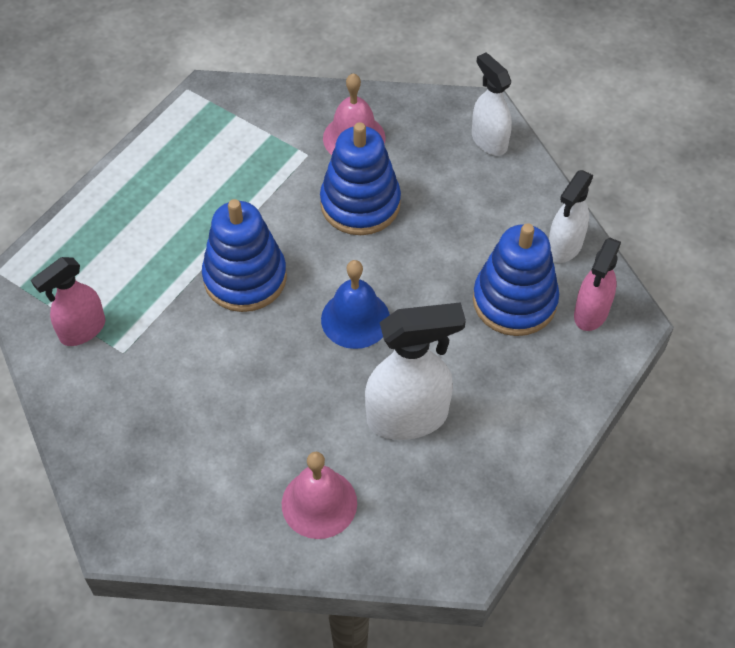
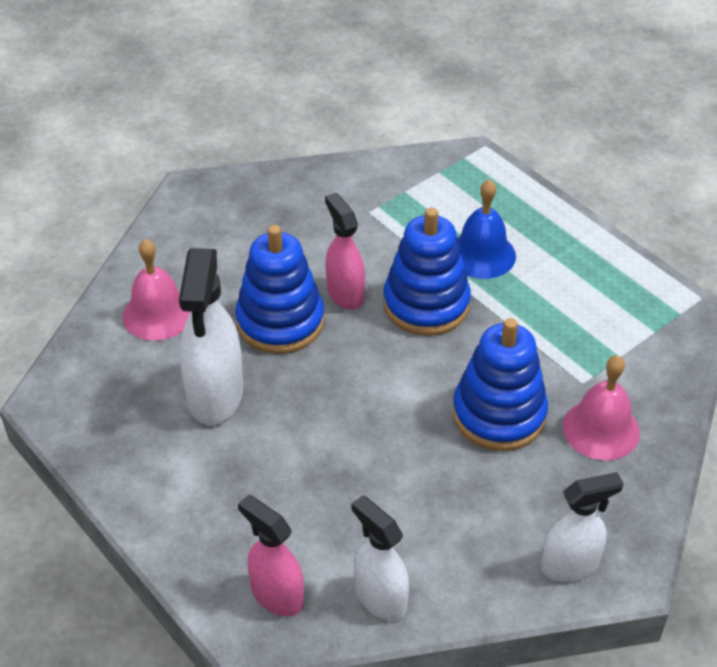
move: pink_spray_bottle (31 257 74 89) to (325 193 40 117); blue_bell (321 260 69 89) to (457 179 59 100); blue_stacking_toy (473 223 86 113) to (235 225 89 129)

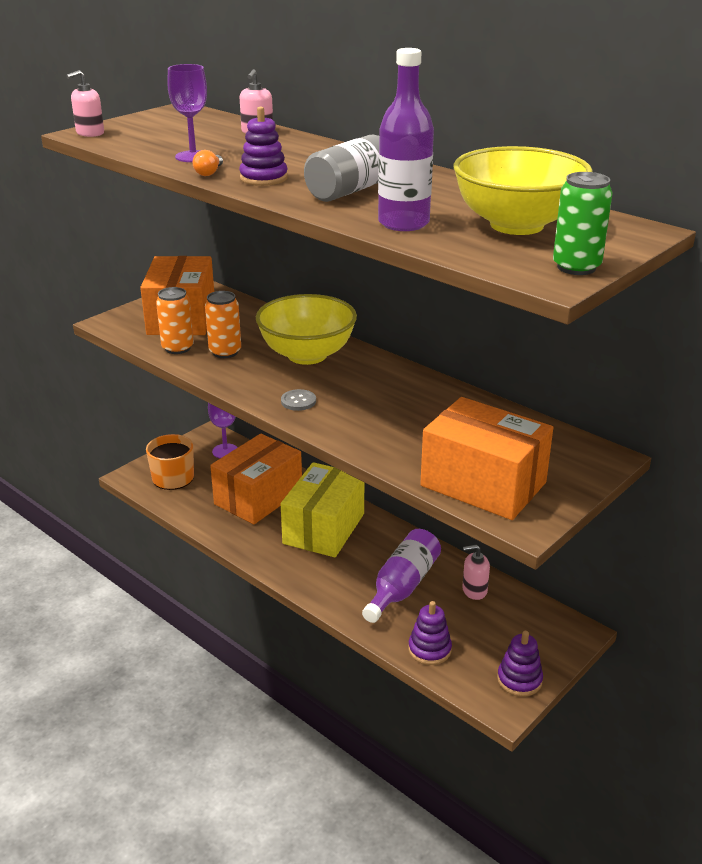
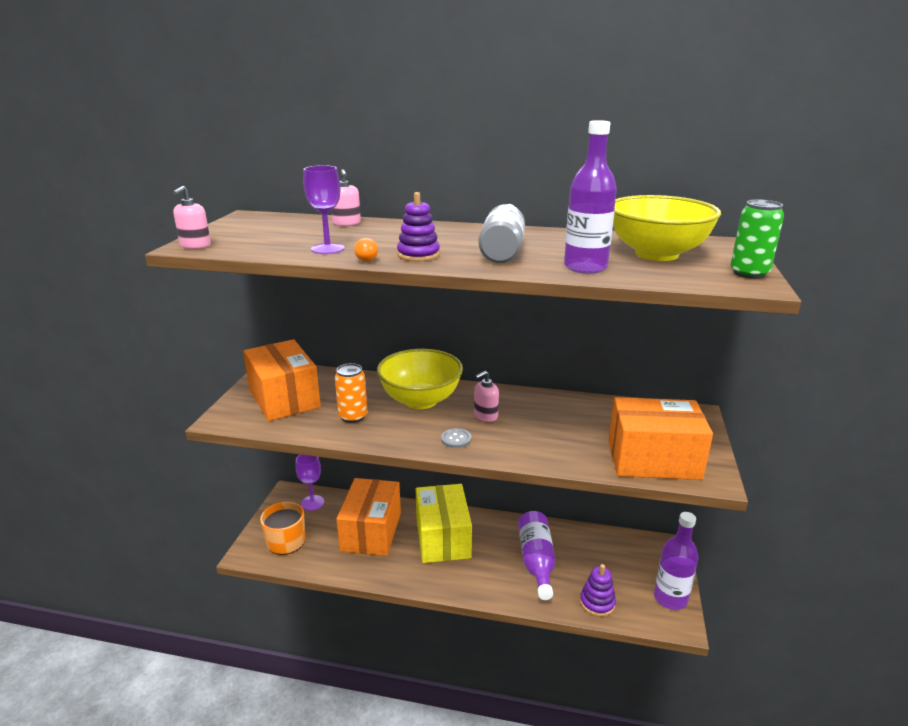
delete: orange_can (156 287 38 67)
move: pink_soap_dispenser (462 544 28 56) to (474 371 25 51)
replace: purple_stacking_toy (497 631 46 66) to purple_bottle (654 512 44 98)

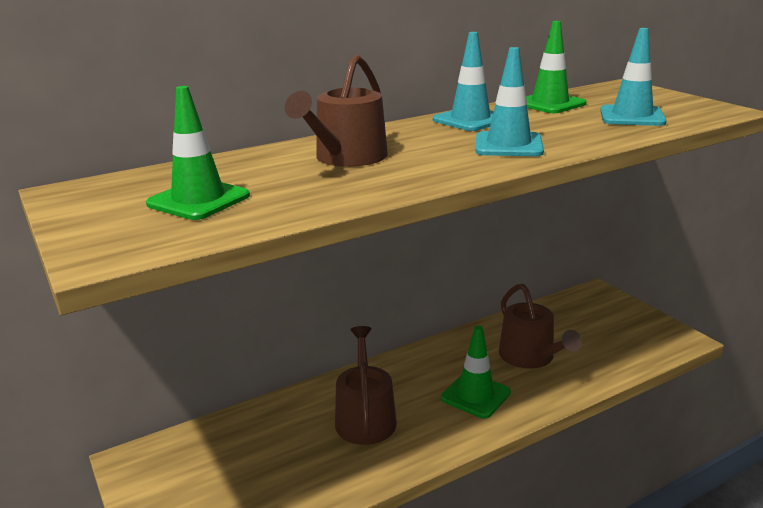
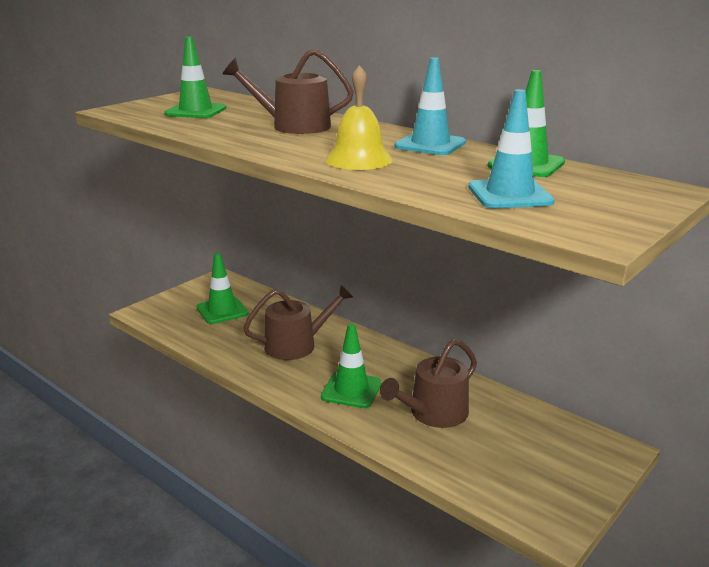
insert: green_traffic_cone (197 253 51 71)
replace: turquoise_traffic_cone (475 47 69 109) to yellow_bell (325 65 68 105)

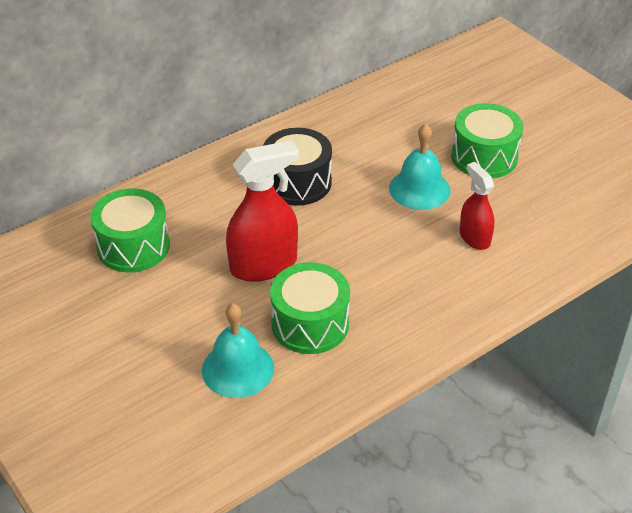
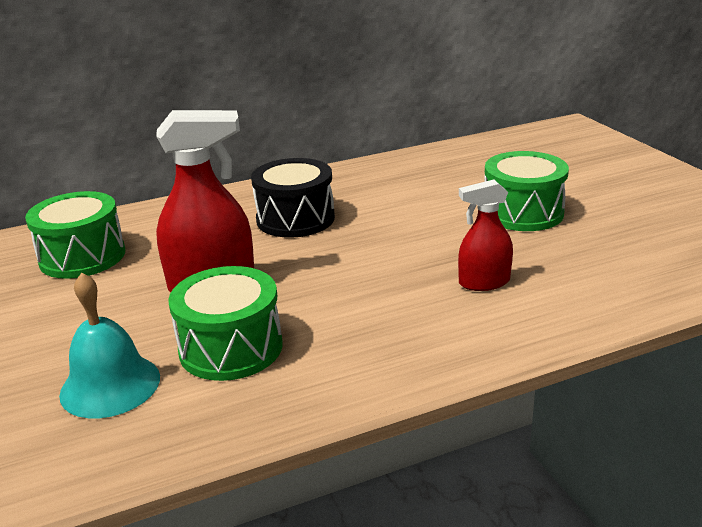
delete: turquoise_bell (389 124 62 86)
rotate: red_spray_bottle (460 162 34 88) = (458 179 55 112) 90 degrees counterclockwise

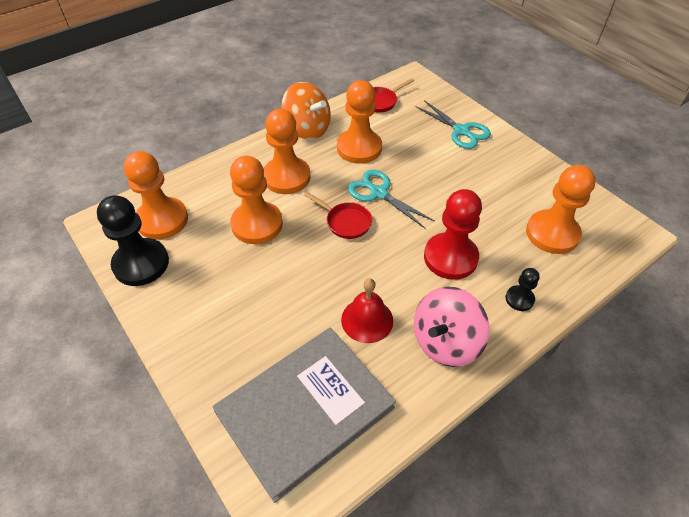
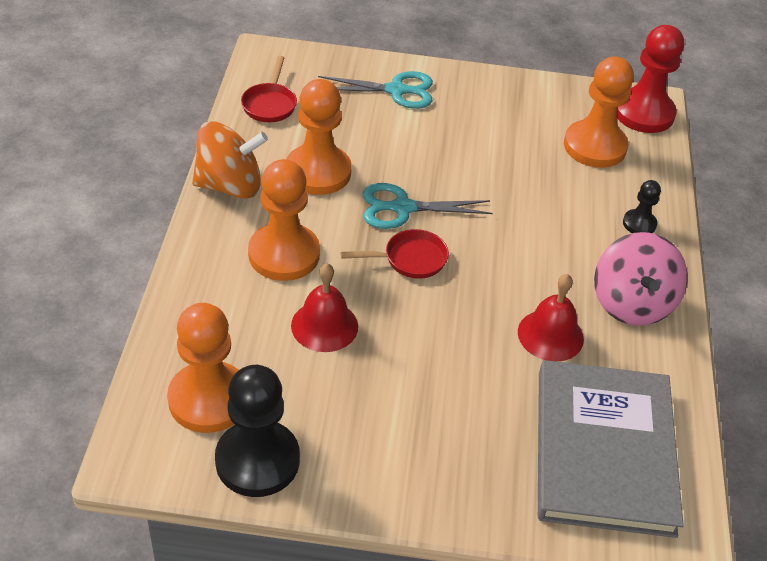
move: red_pawn (424 189 58 91) to (617 25 67 108)
replace: orange_pawn (230 156 53 88) to red_bell (291 263 67 89)

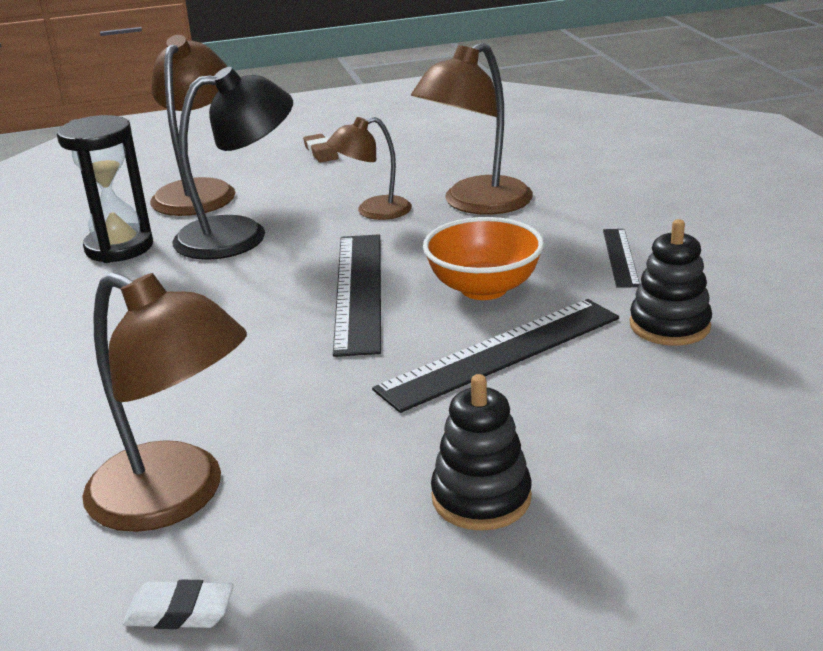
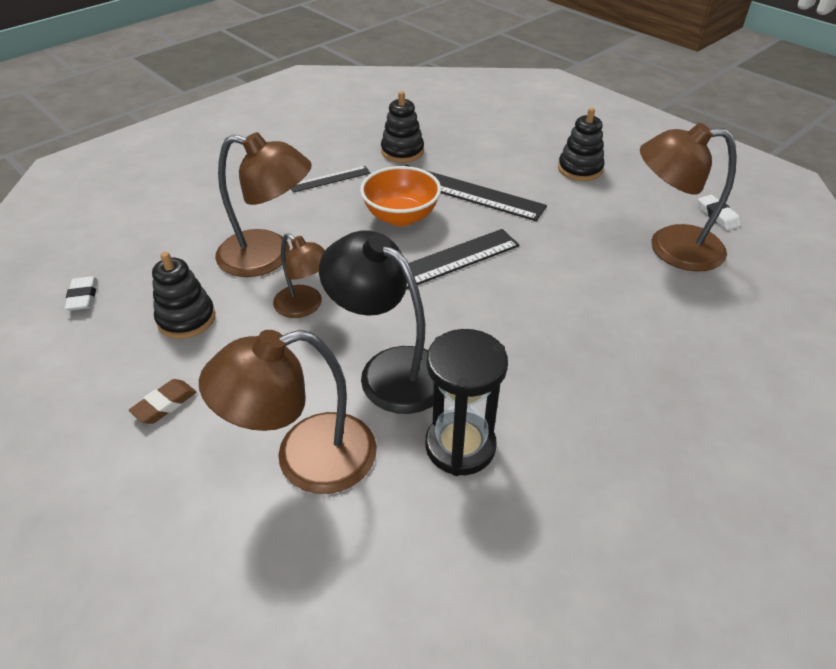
insert: white_eraser (65 276 32 35); black_stacking_toy (152 252 64 87)
rotate: brown_lamp (82 272 165 260) = (640 123 97 149) 90 degrees counterclockwise

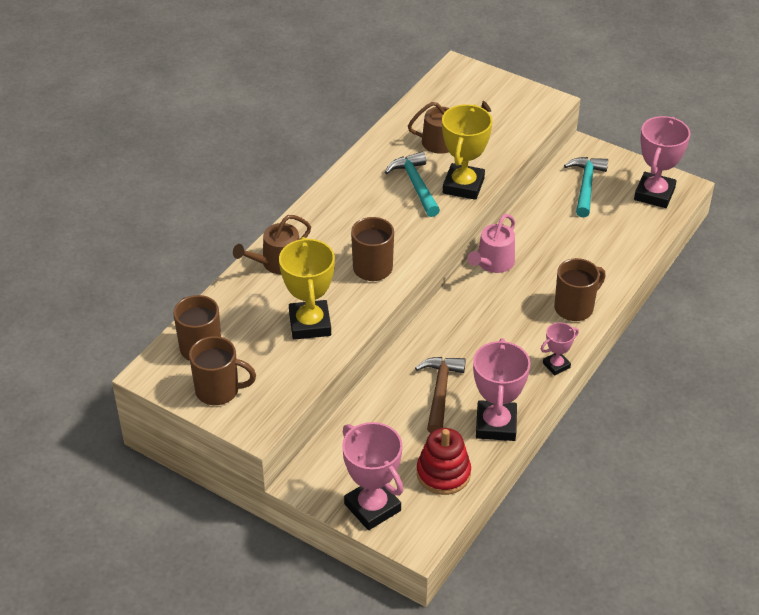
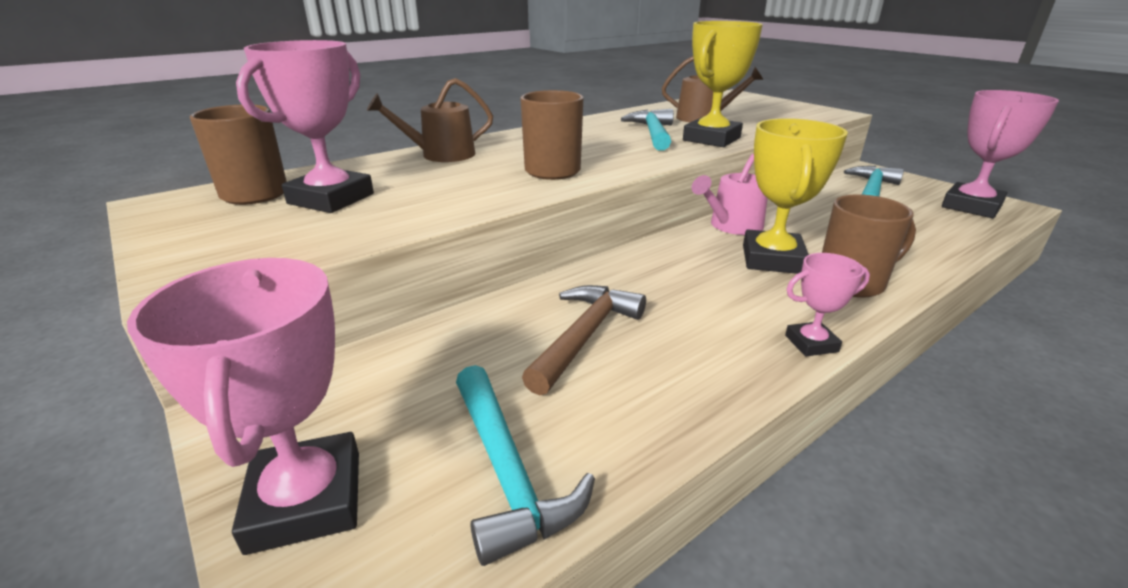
delete: brown_mug (189 336 67 69)
move: yellow_trophy (279 237 56 103) to (743 118 105 156); pink_trophy (473 338 57 103) to (236 40 138 173)
replace: red_stacking_toy (417 428 54 67) to turquoise_hammer (456 365 139 201)

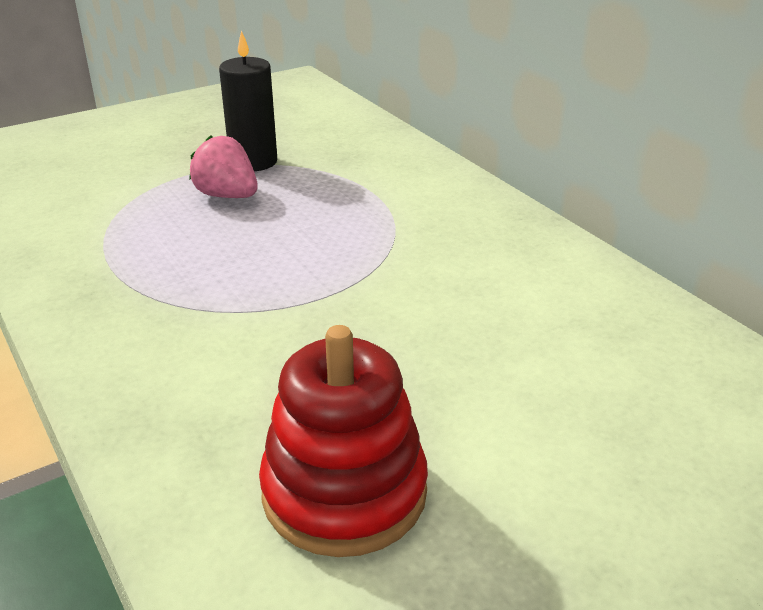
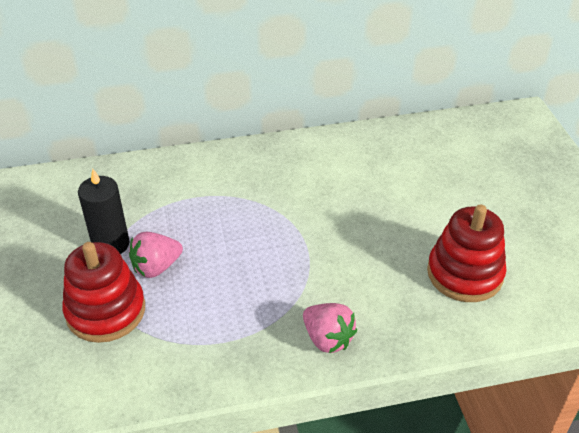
insert: red_stacking_toy (63 242 82 101); pink_strawberry (303 303 54 50)

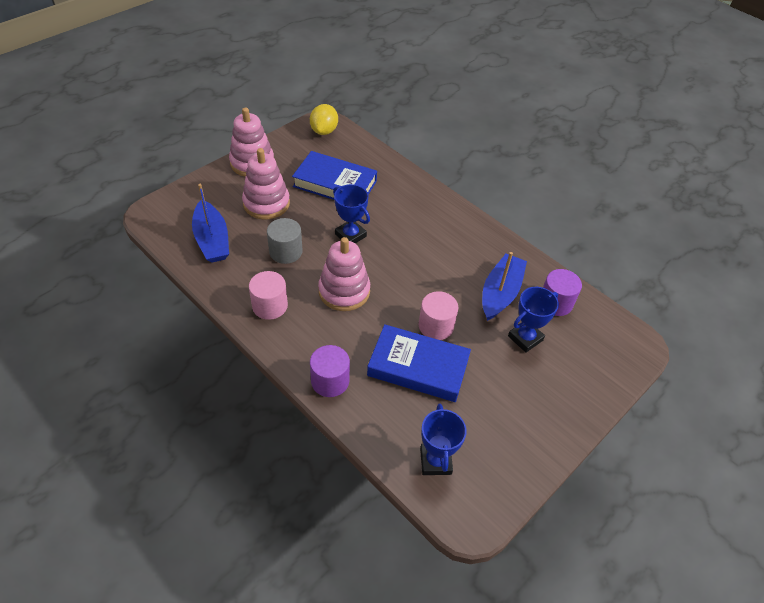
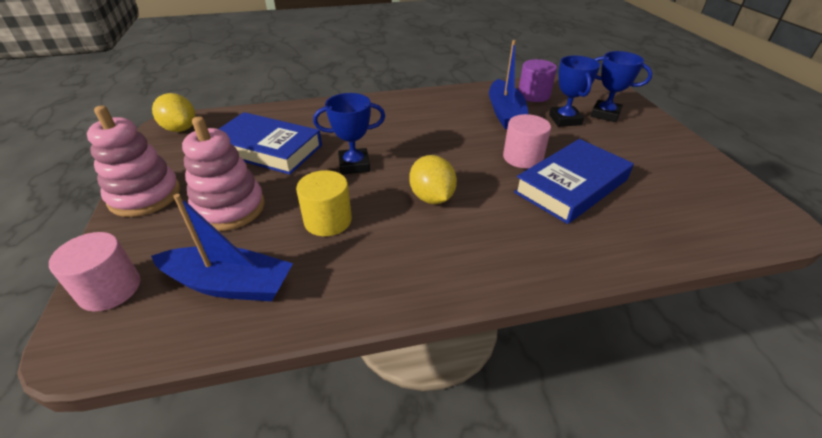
delete: purple_cylinder (310 345 40 52)
move: pink_cylinder (249 271 39 49) to (49 232 91 80); blue_trophy (420 403 47 72) to (591 51 62 71)
replace: pink_stacking_toy (318 237 52 74) to yellow_lemon (409 155 48 49)
recolor: grey_cylinder (267 218 36 46) to yellow_cylinder (296 170 56 66)
rotate: blue_book (292 151 85 49) = (219 112 103 63) 60 degrees clockwise; blue_boat (482 252 45 69) = (489 40 39 89) 150 degrees counterclockwise

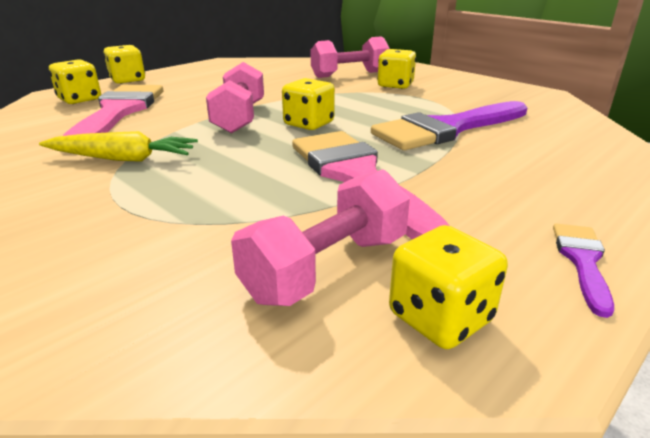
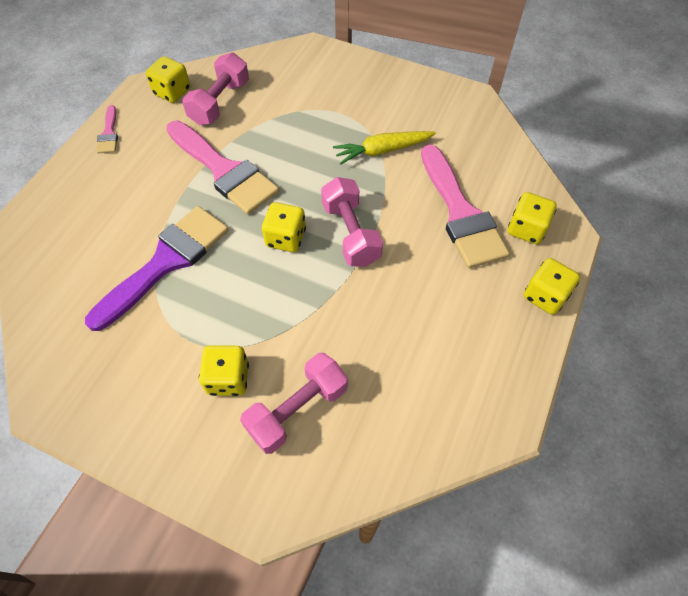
recolor: purple_brush (553 223 61 95) to pink_brush (97 105 21 48)

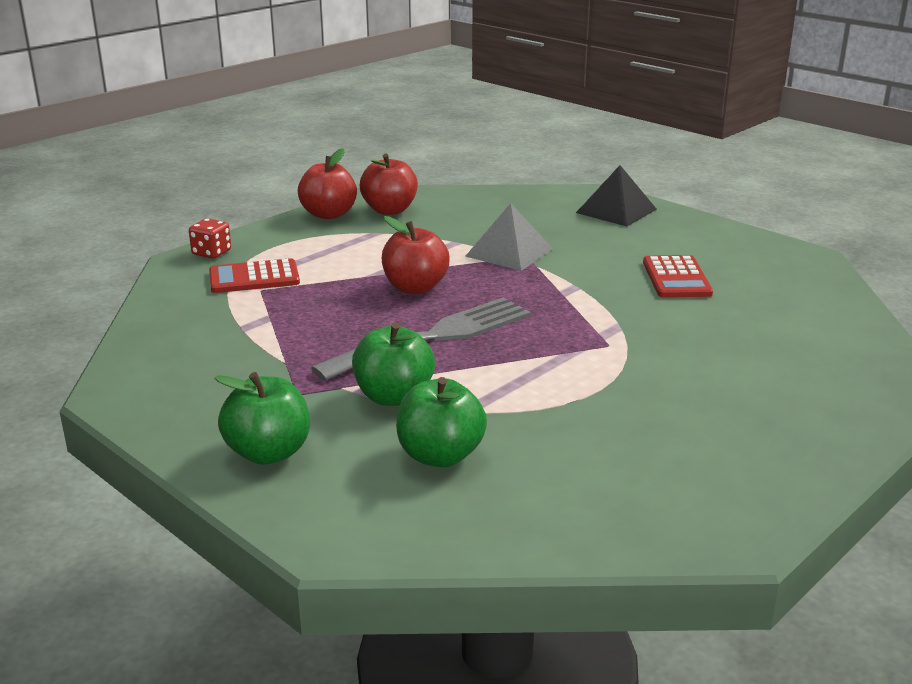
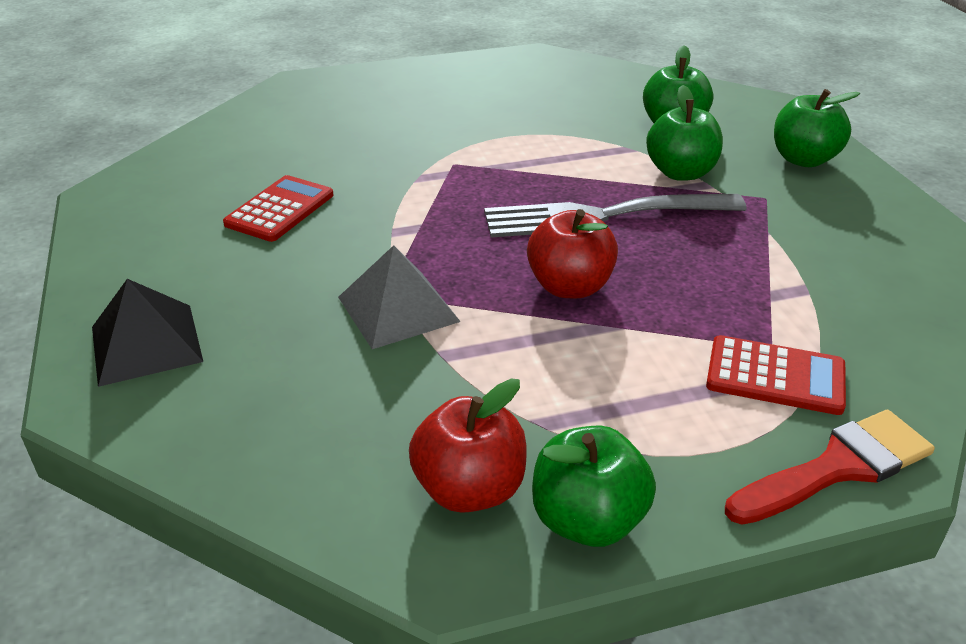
replace: red_dice (189 218 42 41) to red_brush (725 410 210 115)
recolor: red_apple (298 148 59 71) to green_apple (532 426 124 121)

